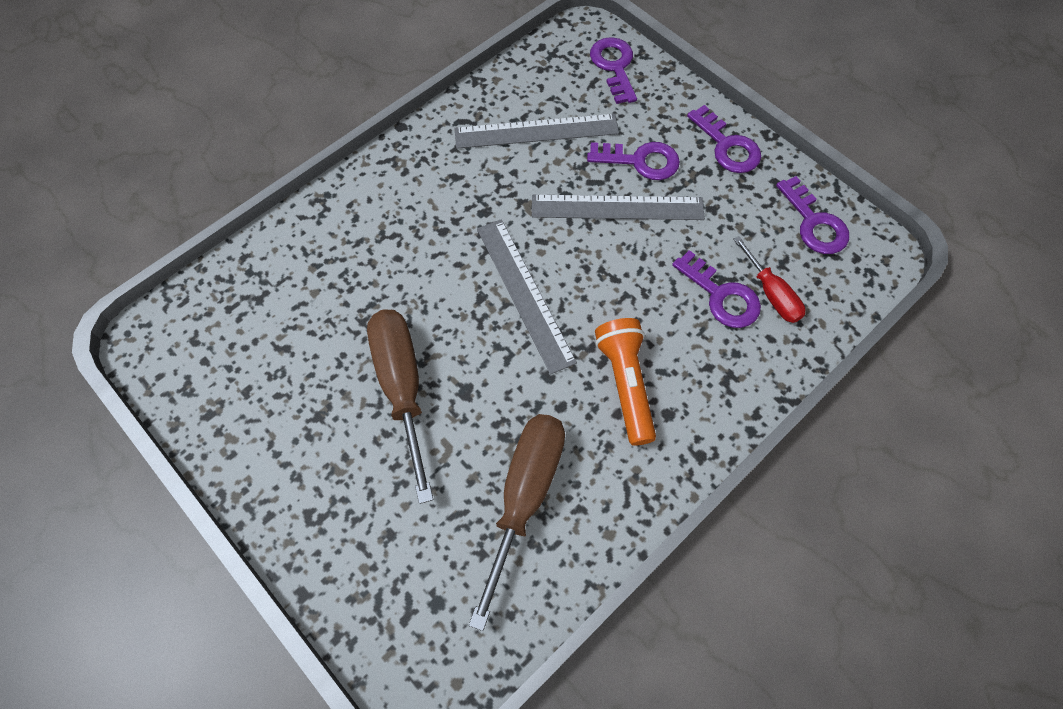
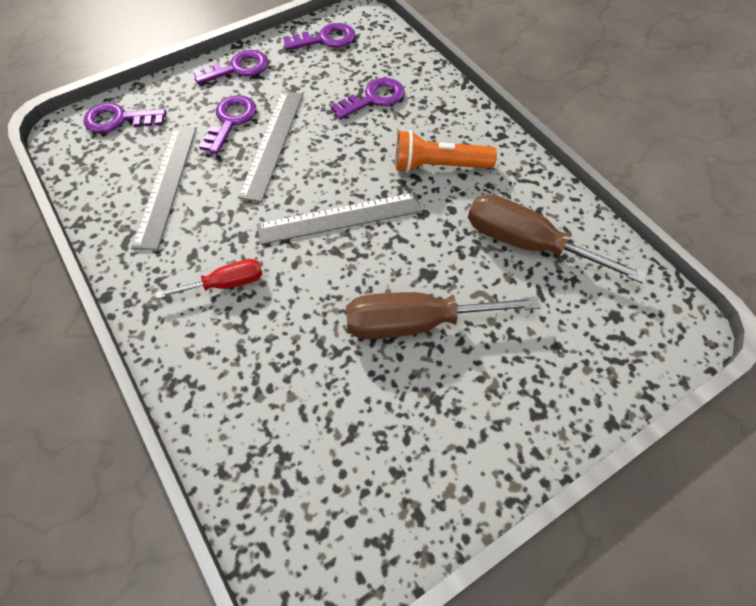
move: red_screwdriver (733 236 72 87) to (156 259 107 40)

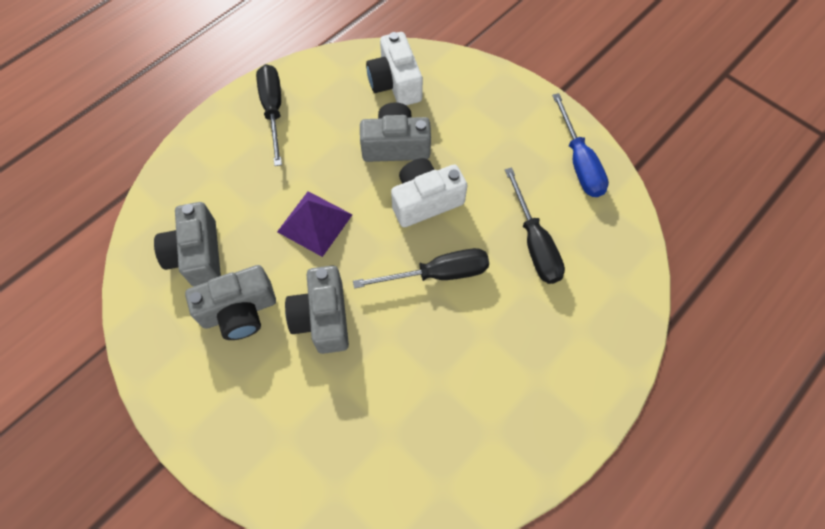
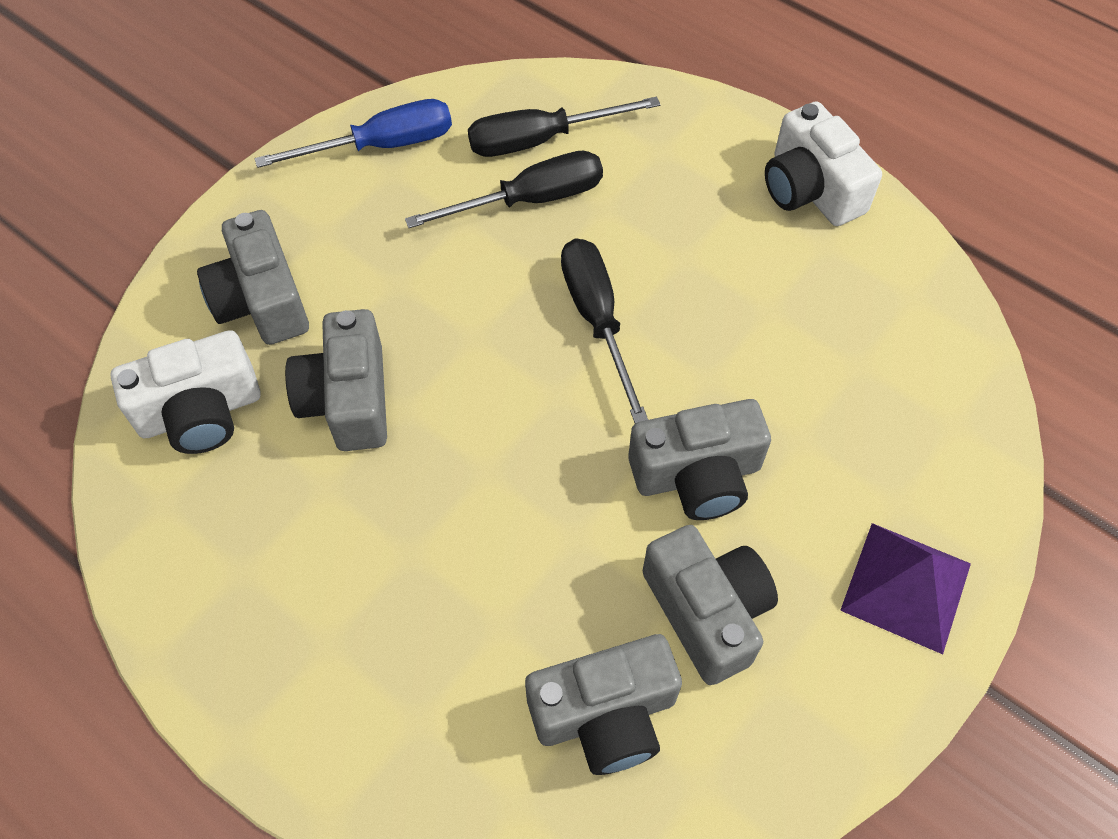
insert: grey_camera (197 210 112 135)
move: black_screwdriver (256 64 26 102) to (468 97 192 60); purple_pyramid (277 191 75 66) to (840 523 131 131); white_camera (391 158 77 69) to (765 101 117 125)

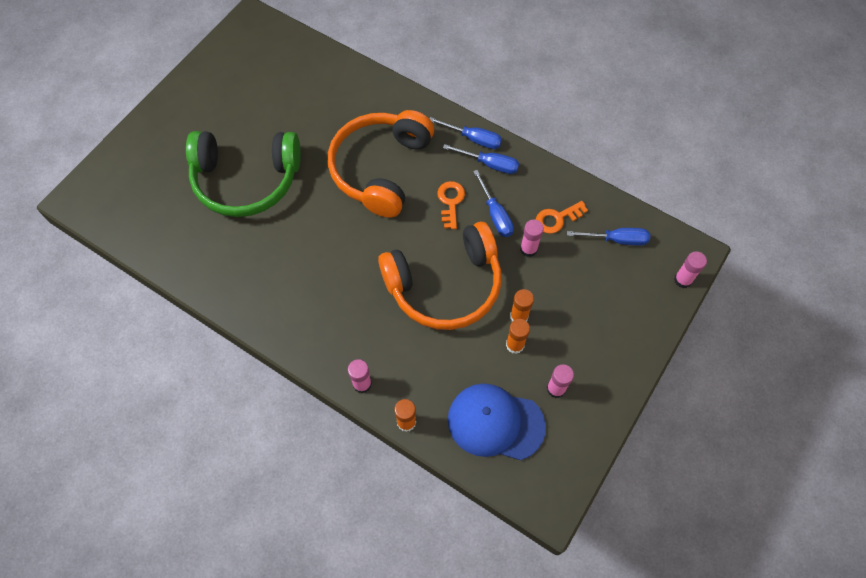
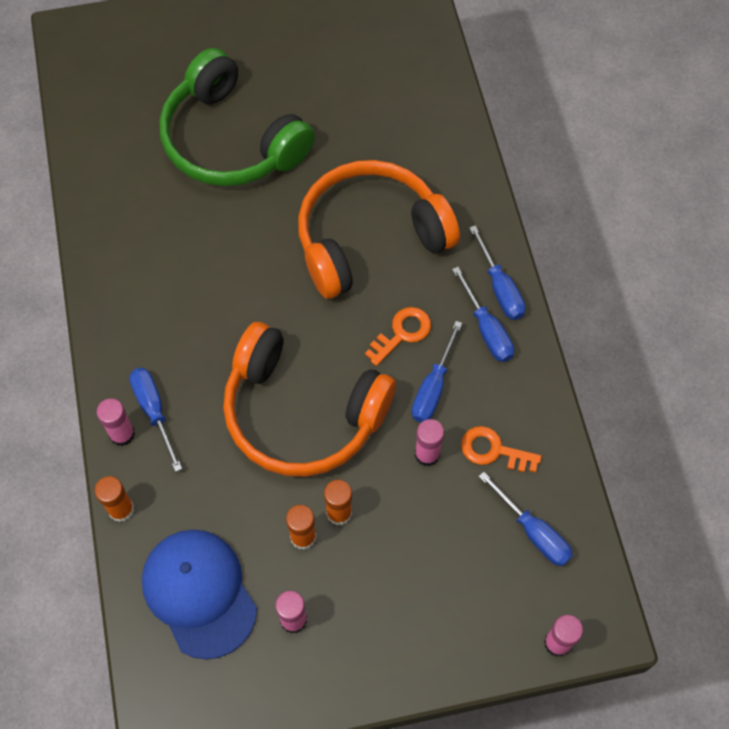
insert: blue_screwdriver (129 368 53 104)

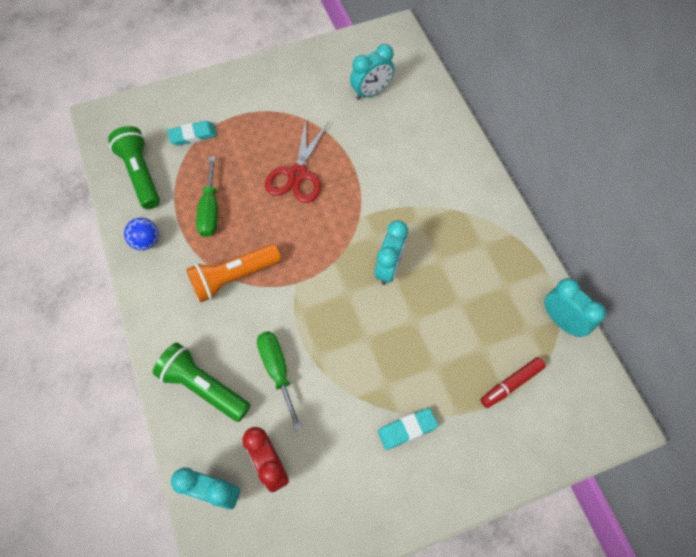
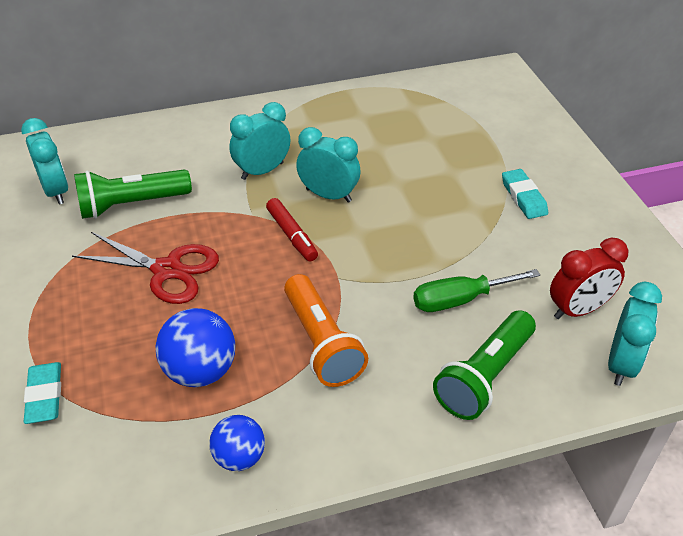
move: green_flashlight (108 126 52 83) to (74 169 118 50); red_marker (481 357 65 51) to (266 198 52 64); turquoise_clock (544 278 62 59) to (229 102 61 78)
replace: green_screwdriver (196 157 22 80) to blue_ball (155 308 80 79)

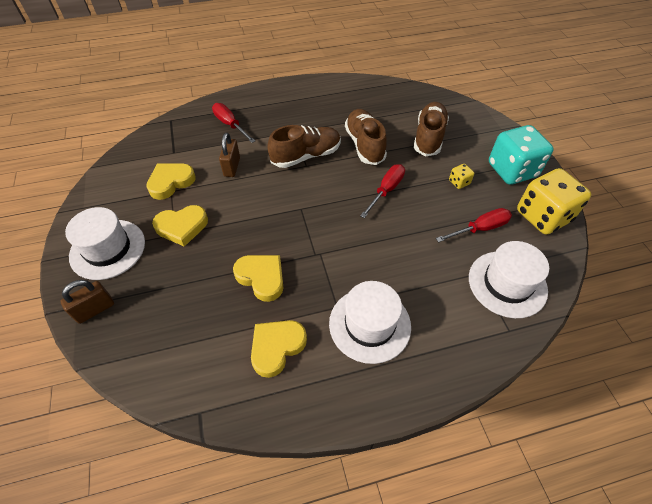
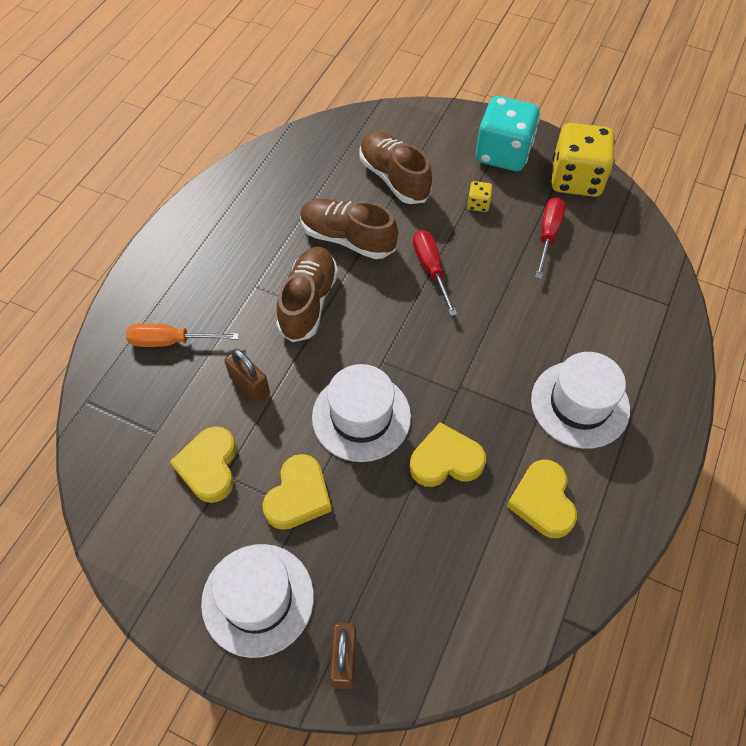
move: white_hat (469 241 80 77) to (312 364 99 98)
recolor: red_screwdriver (212 103 43 40) to orange_screwdriver (126 323 113 24)

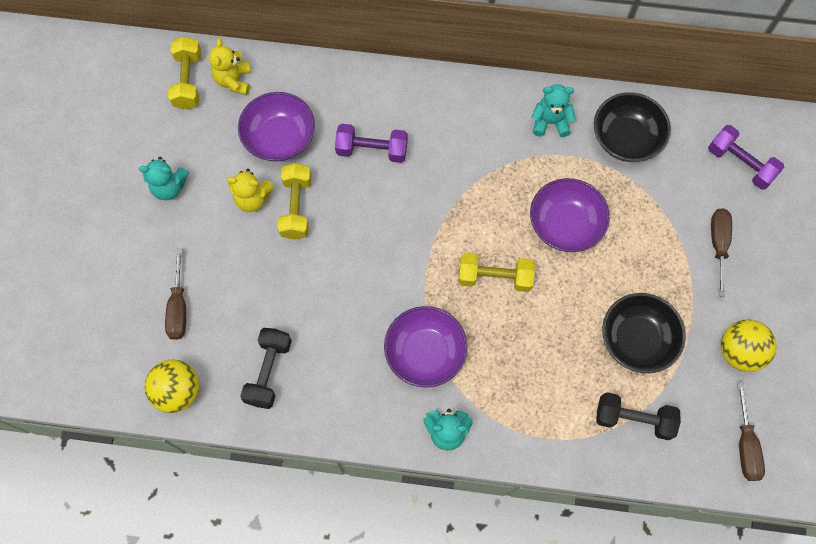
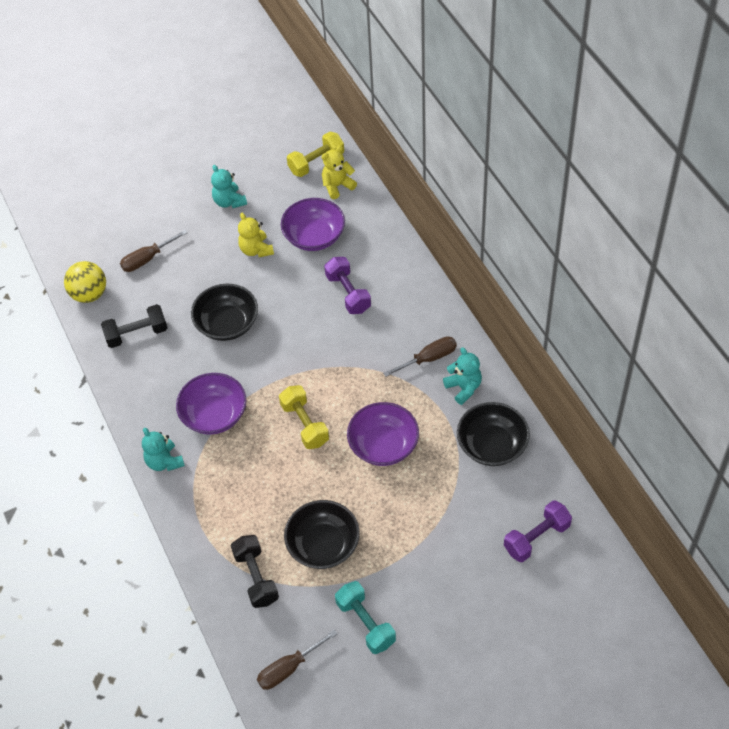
delete: yellow_dumbbell (277 163 35 77)
insert: black_bowl (191 284 67 57)
move: brown_screwdriver (711 208 21 89) to (383 336 74 41)
replace: yellow_ball (721 320 56 52) to turquoise_dumbbell (335 581 61 73)
rotate: purple_dumbbell (708 125 76 65) = (504 500 68 62) 45 degrees clockwise

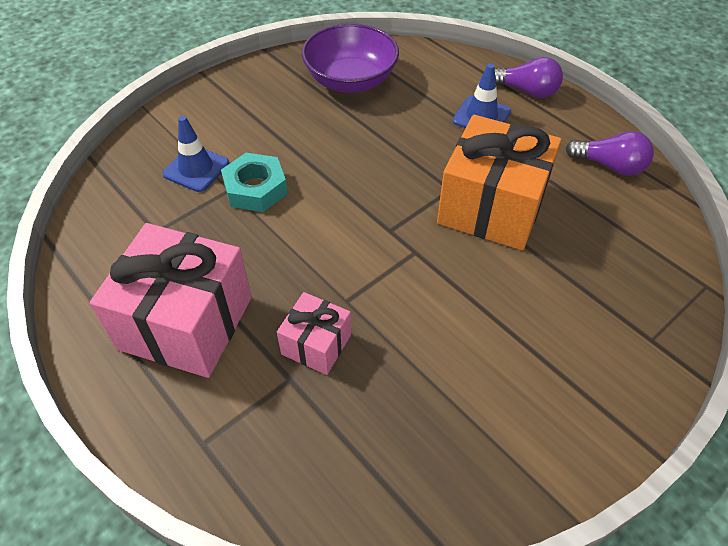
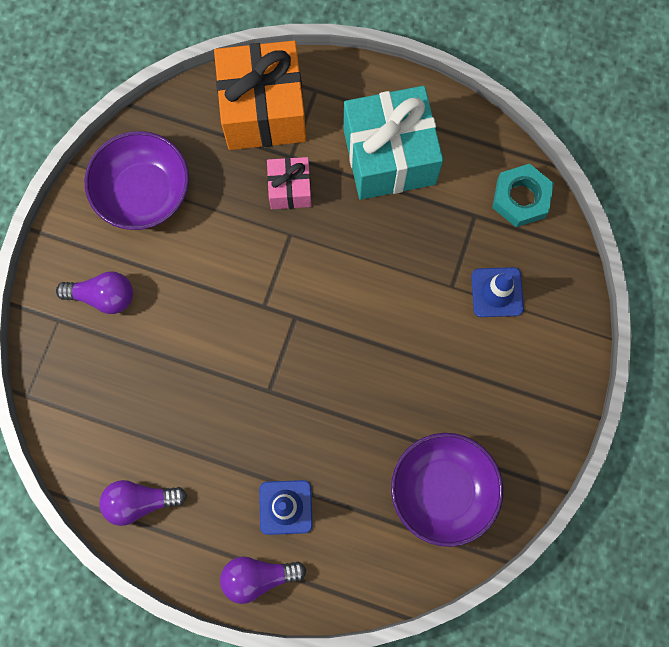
insert: purple_light_bulb (56 271 77 43); purple_bowl (85 131 104 99)
move: turquoise_nut (221 153 67 59) to (492 164 62 63); orange_gift (437 115 125 135) to (214 40 92 110)
recolor: pink_gift (90 223 162 155) to turquoise_gift (343 86 100 114)

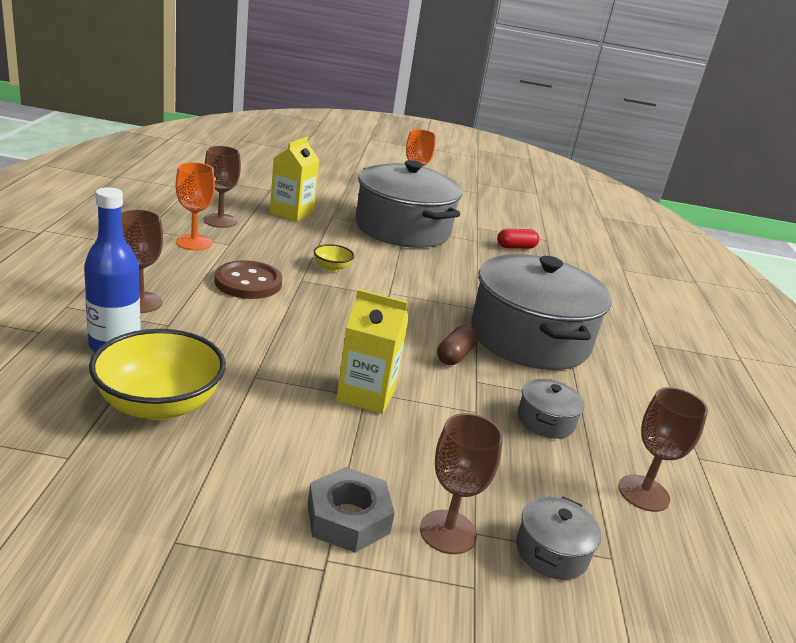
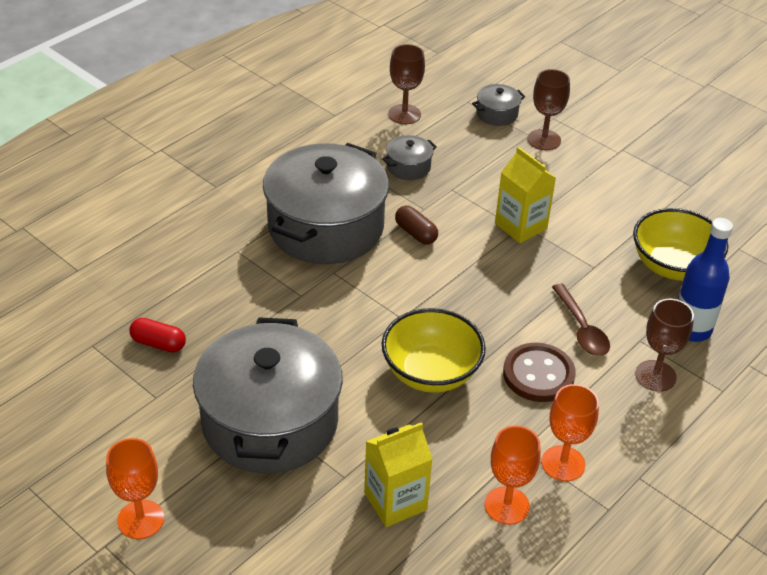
delete: grey_nut (308 467 87 86)
insert: brown_spoon (552 284 58 72)
recolor: brown_goblet (204 146 37 82) to orange_goblet (485 425 56 100)
rotate: brown_capsule (437 325 40 40) = (395 206 43 39) 75 degrees clockwise
resize: yellow_bowl (314 244 40 27) = (382 308 104 85) x2.16

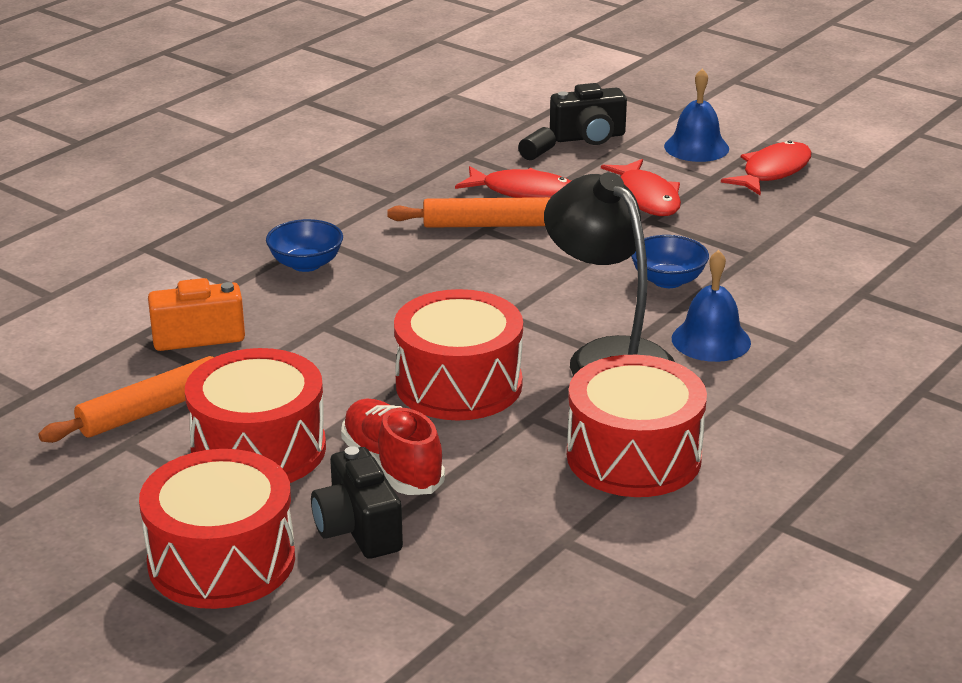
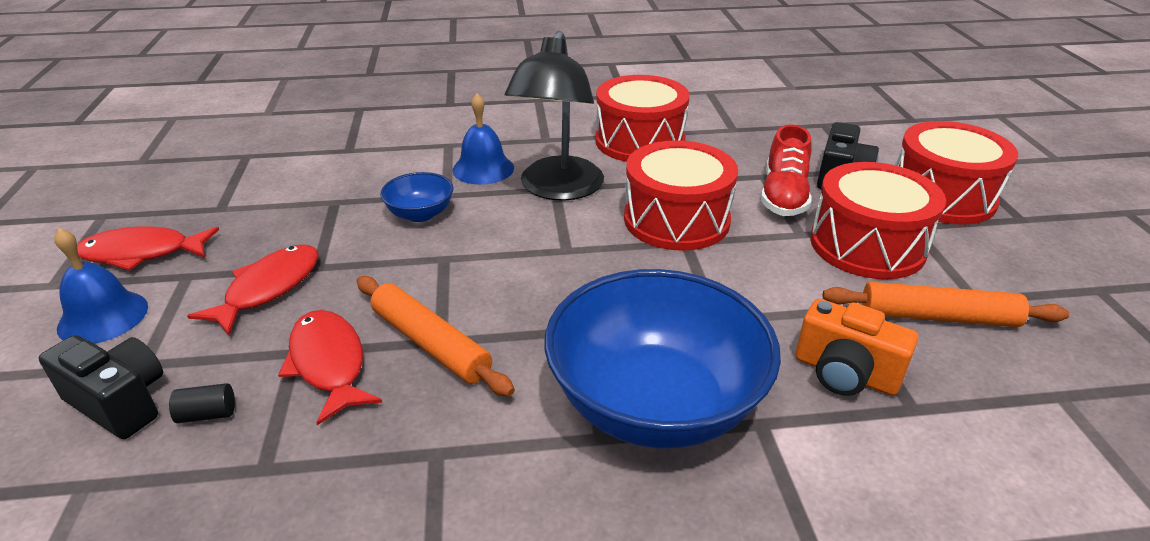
resize: blue_bowl (266 219 77 53) = (544 269 237 180) x2.24

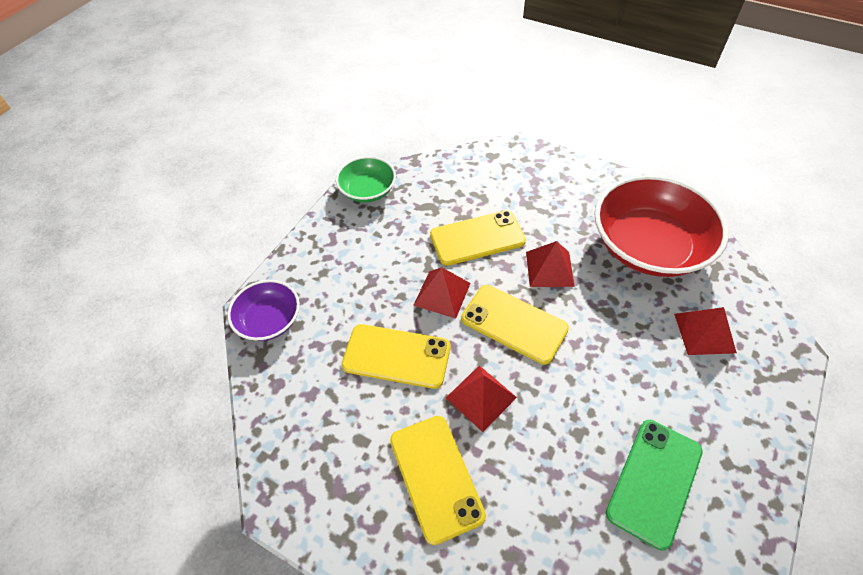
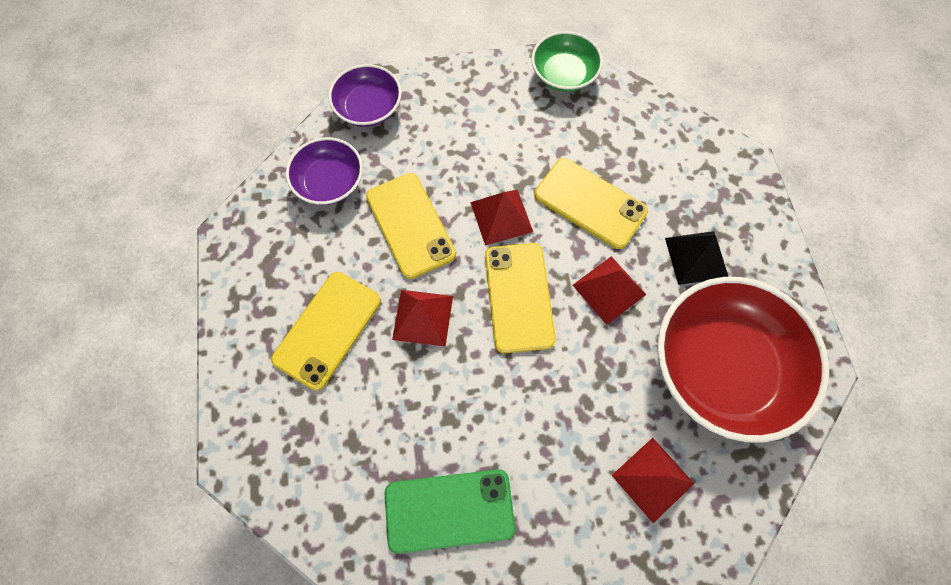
insert: purple_bowl (286 137 77 68); black_pyramid (665 231 63 54)

